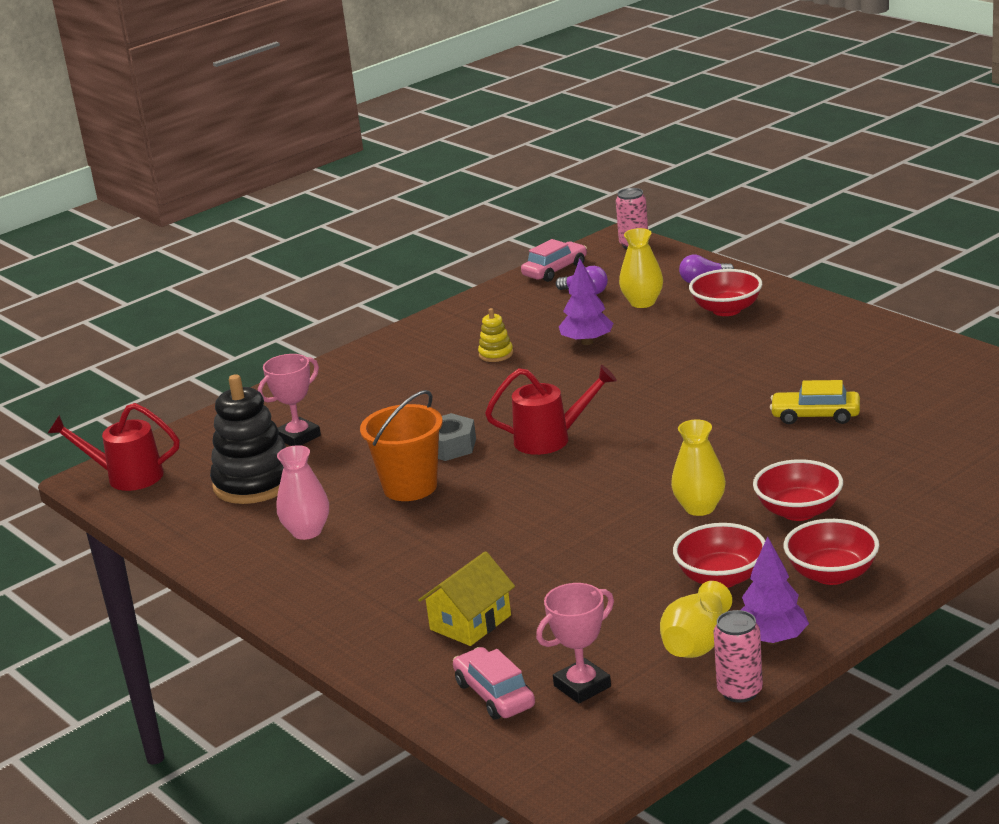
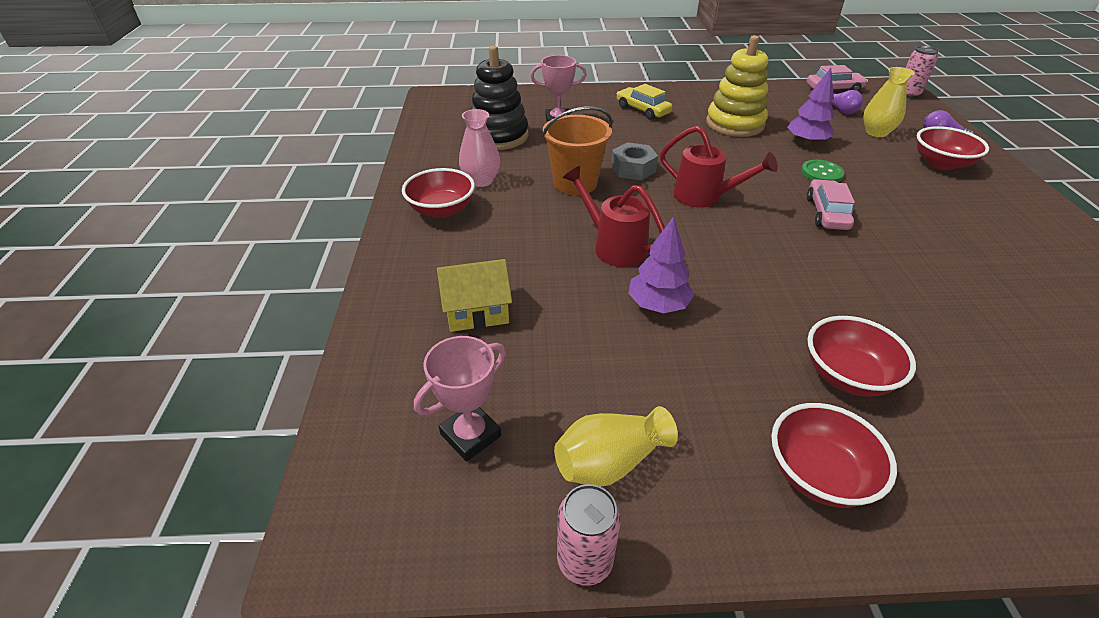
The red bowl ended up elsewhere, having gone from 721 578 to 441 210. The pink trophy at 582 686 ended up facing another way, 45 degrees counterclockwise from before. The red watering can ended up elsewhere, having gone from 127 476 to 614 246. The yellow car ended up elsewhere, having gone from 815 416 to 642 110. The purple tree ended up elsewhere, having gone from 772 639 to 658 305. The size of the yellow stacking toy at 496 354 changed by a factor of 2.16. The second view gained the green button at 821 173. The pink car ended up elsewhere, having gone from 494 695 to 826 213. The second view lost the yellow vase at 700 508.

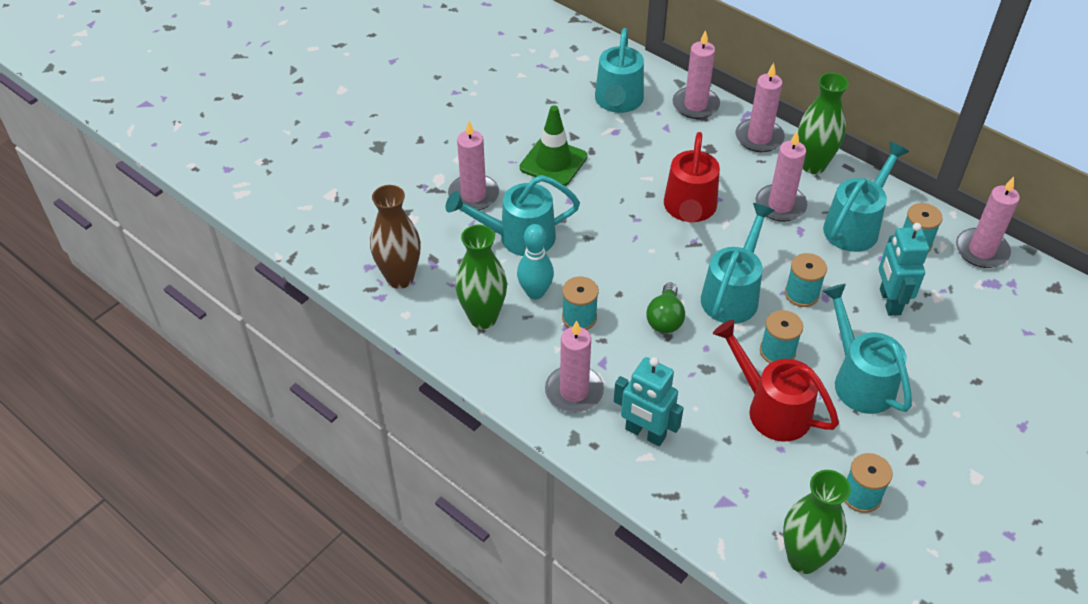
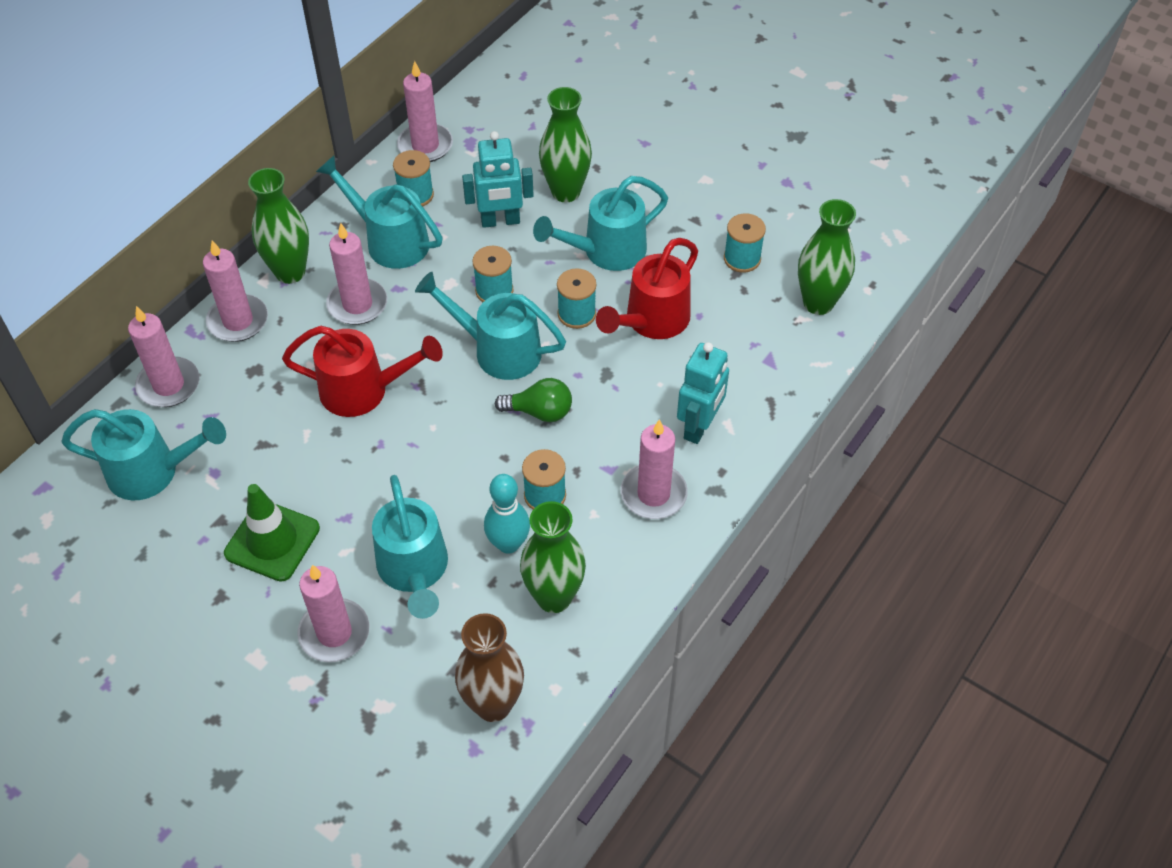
The second view gained the green vase at 566 192.

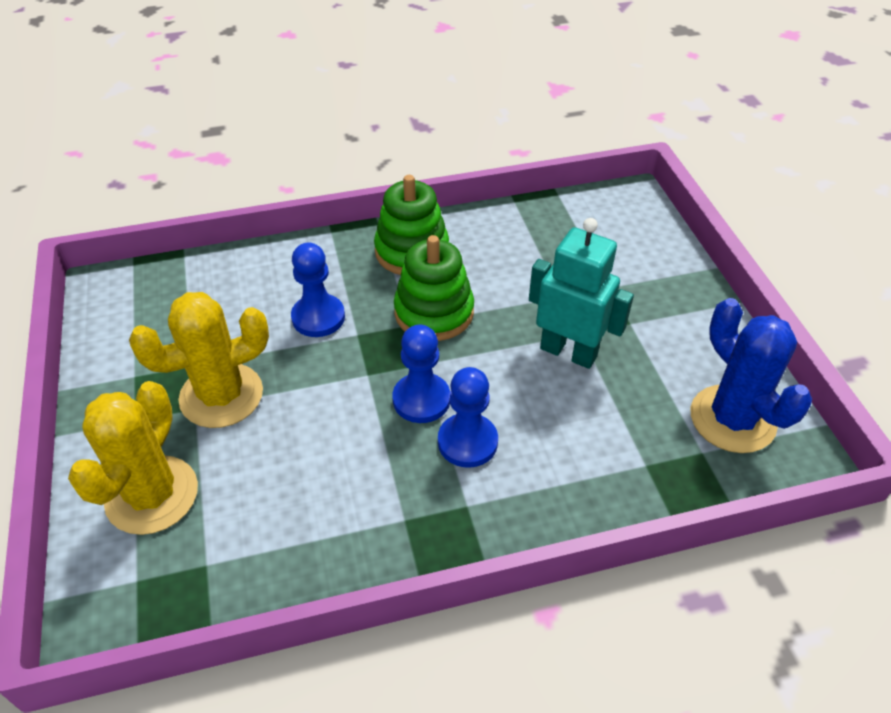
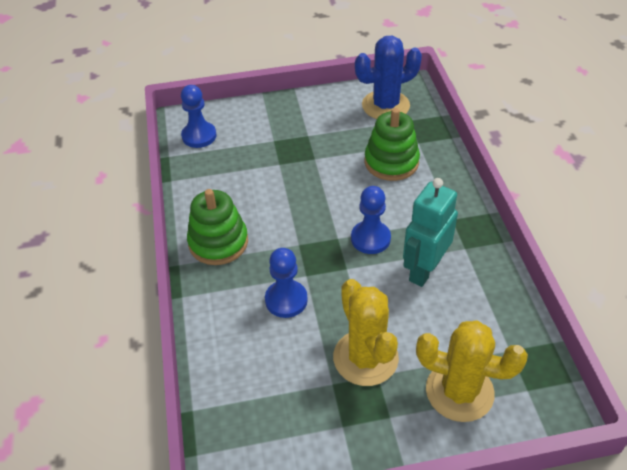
The blue pawn ended up elsewhere, having gone from 467 442 to 199 136. The green stacking toy ended up elsewhere, having gone from 434 312 to 391 162. The turquoise robot ended up elsewhere, having gone from 568 352 to 424 270.

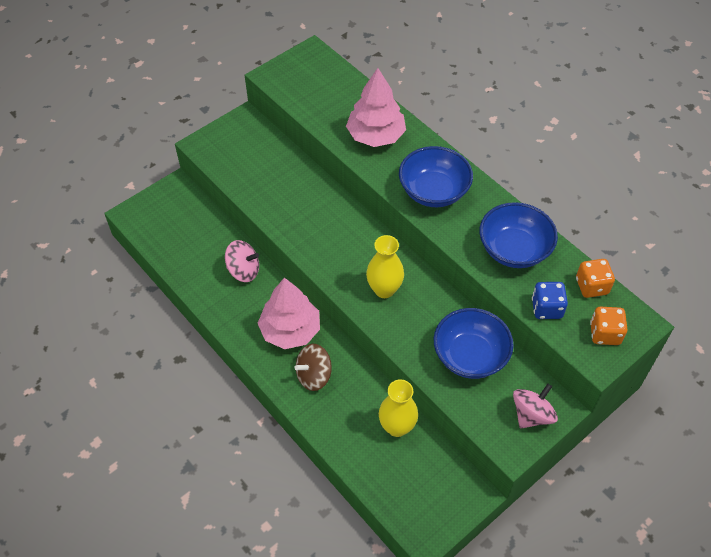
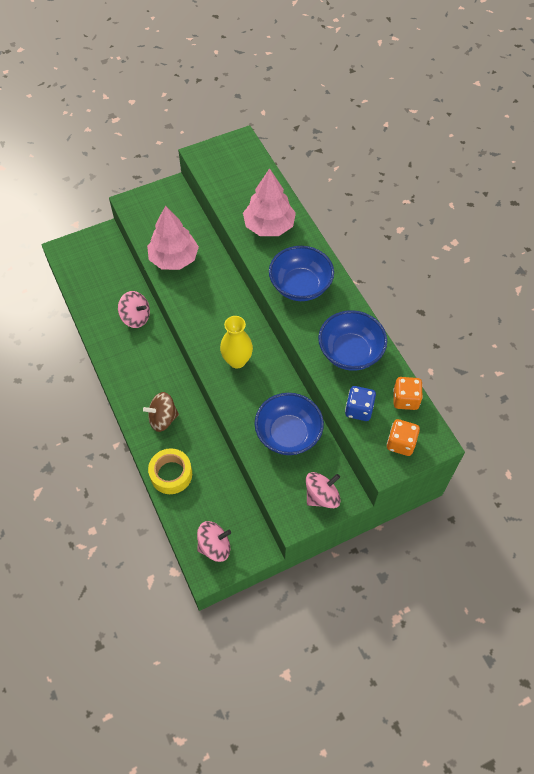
The pink tree ended up elsewhere, having gone from 290 330 to 174 258. The second view gained the yellow tape at 171 474. The second view gained the pink spinning top at 214 546. The second view lost the yellow vase at 397 427.

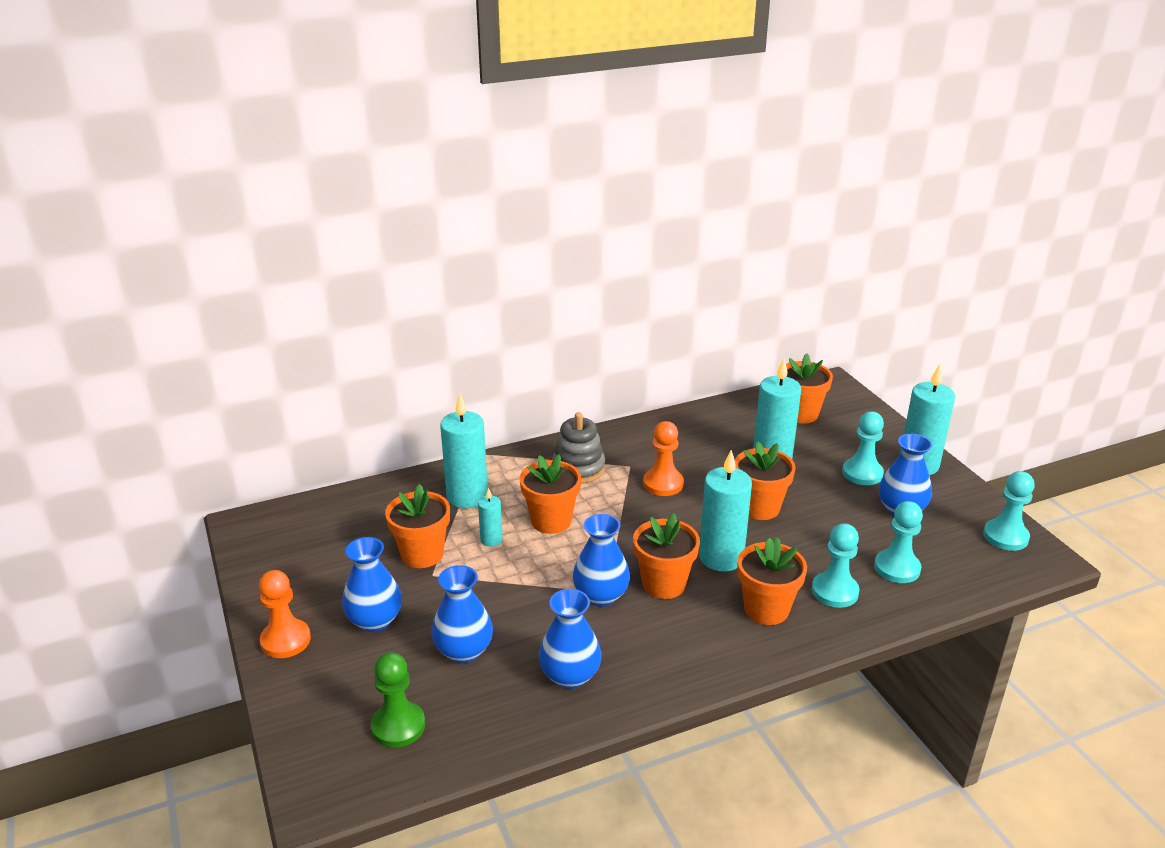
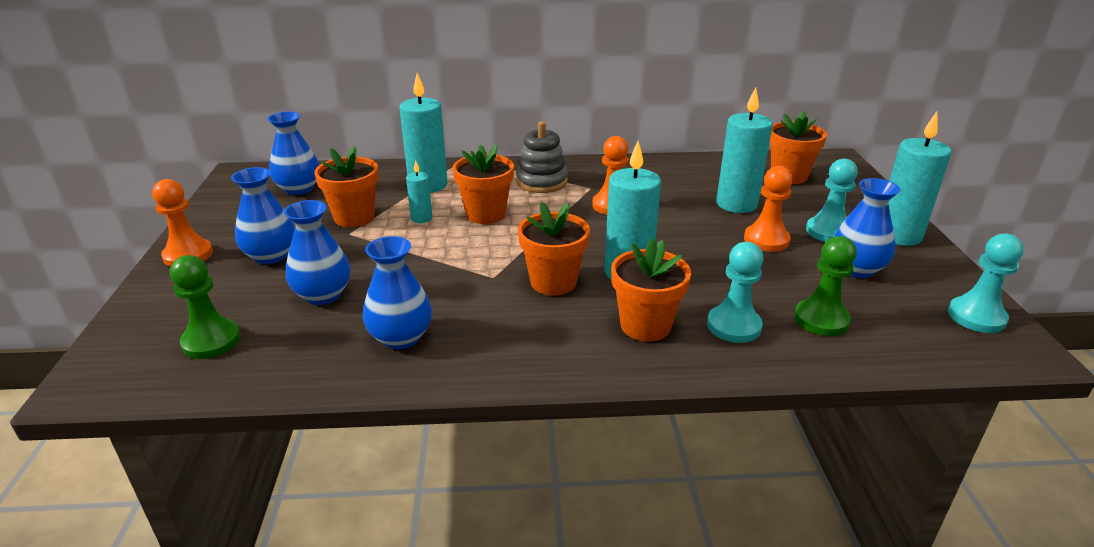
The blue vase ended up elsewhere, having gone from 601 595 to 299 189. The second view gained the orange pawn at 766 240. What was the turquoise pawn at 897 568 turned into the green pawn at 821 319. The second view lost the orange flower pot at 759 508.

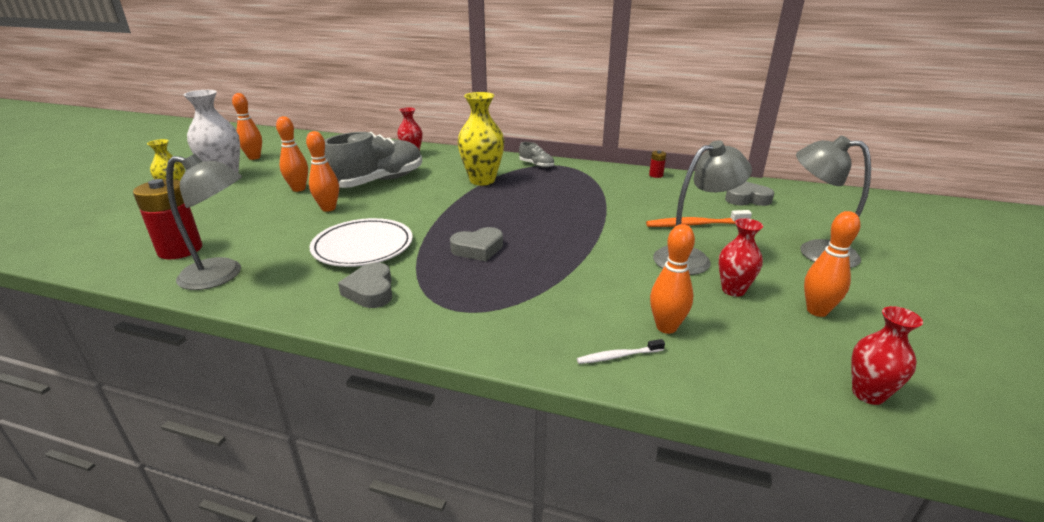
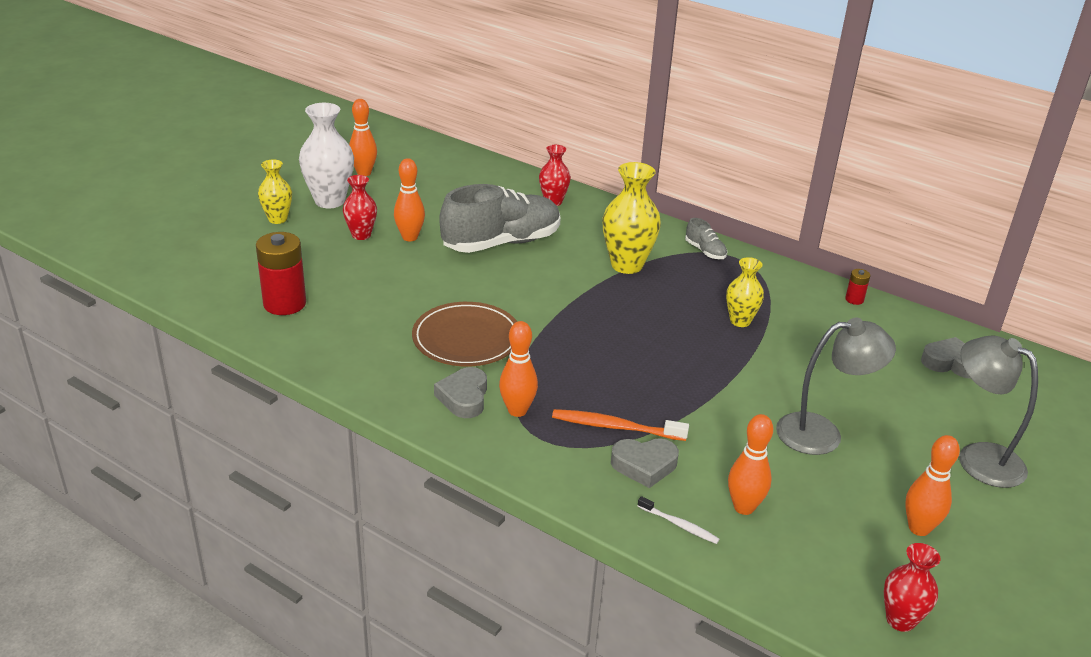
The red vase ended up elsewhere, having gone from 733 290 to 361 235. What was the white plate at 363 247 turned into the brown plate at 466 339. The orange bowling pin ended up elsewhere, having gone from 328 208 to 517 410. The orange toothbrush ended up elsewhere, having gone from 695 225 to 615 427. The grey heart ended up elsewhere, having gone from 478 249 to 644 465. The white toothbrush at 618 356 ended up facing another way, 150 degrees counterclockwise from before. The second view gained the yellow vase at 740 321. The second view lost the grey lamp at 222 275.

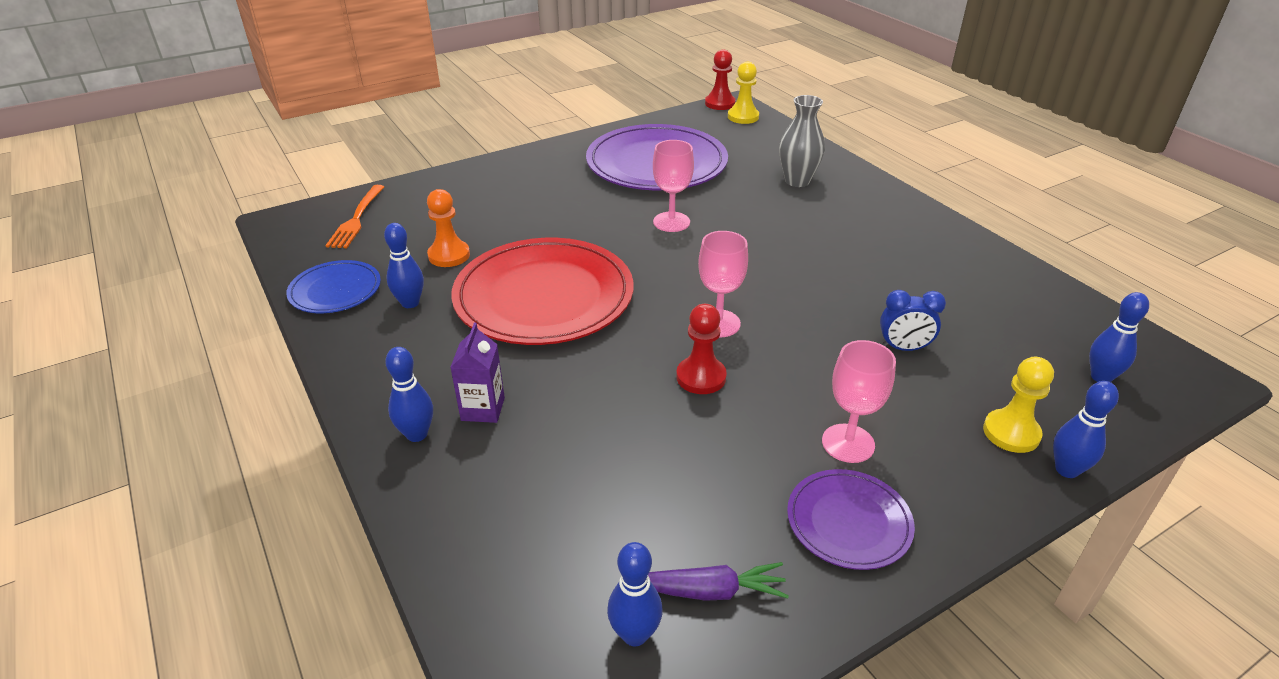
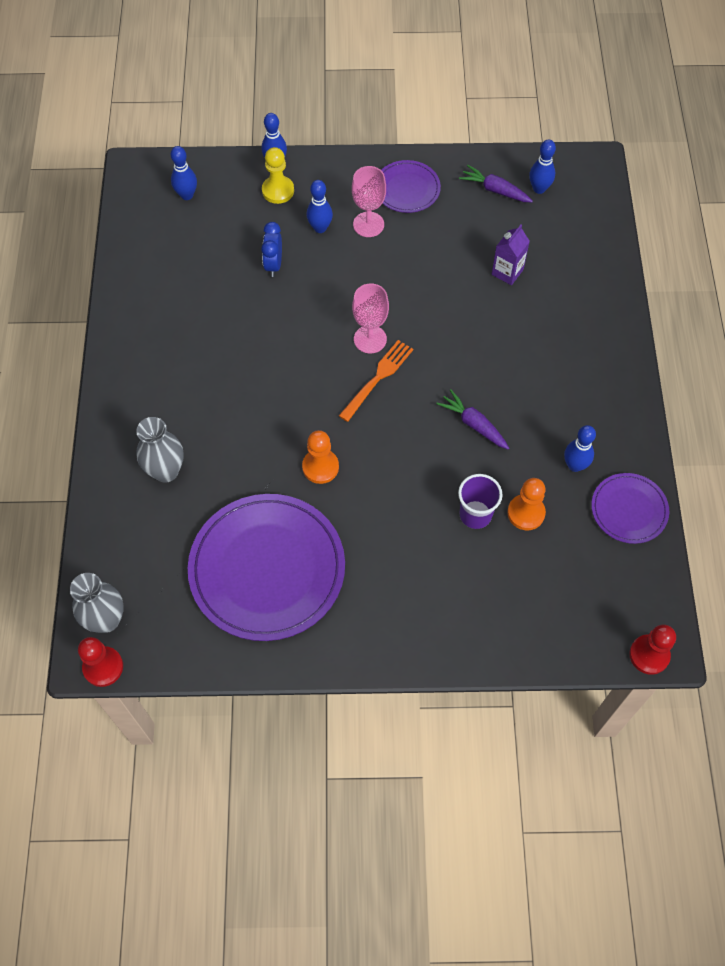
Where the yellow pawn stood at 743 117, the grey vase came to stand at 106 620. The blue clock at 903 348 ended up facing another way, 120 degrees counterclockwise from before. Where the pink goblet stood at 671 222, the orange pawn came to stand at 320 467. The blue bowling pin ended up elsewhere, having gone from 417 434 to 320 228. The orange fork ended up elsewhere, having gone from 356 219 to 377 378. Where the red plate stood at 544 297, the purple carrot came to stand at 473 424. The second view gained the purple cup at 475 514. The purple carton ended up elsewhere, having gone from 483 409 to 507 272. What was the blue plate at 335 290 turned into the purple plate at 629 510. The red pawn ended up elsewhere, having gone from 701 377 to 649 655.

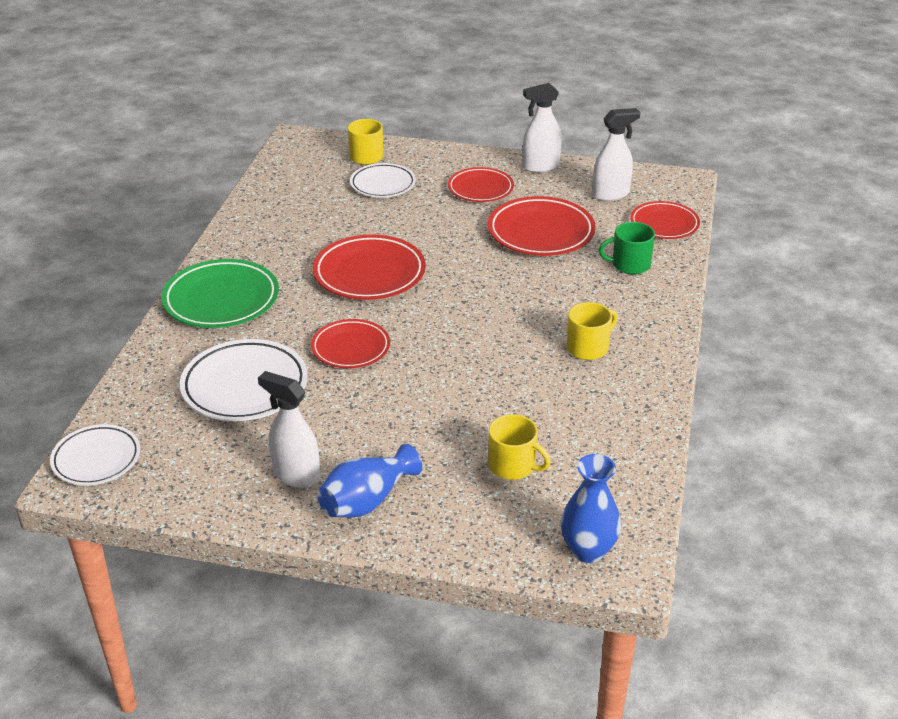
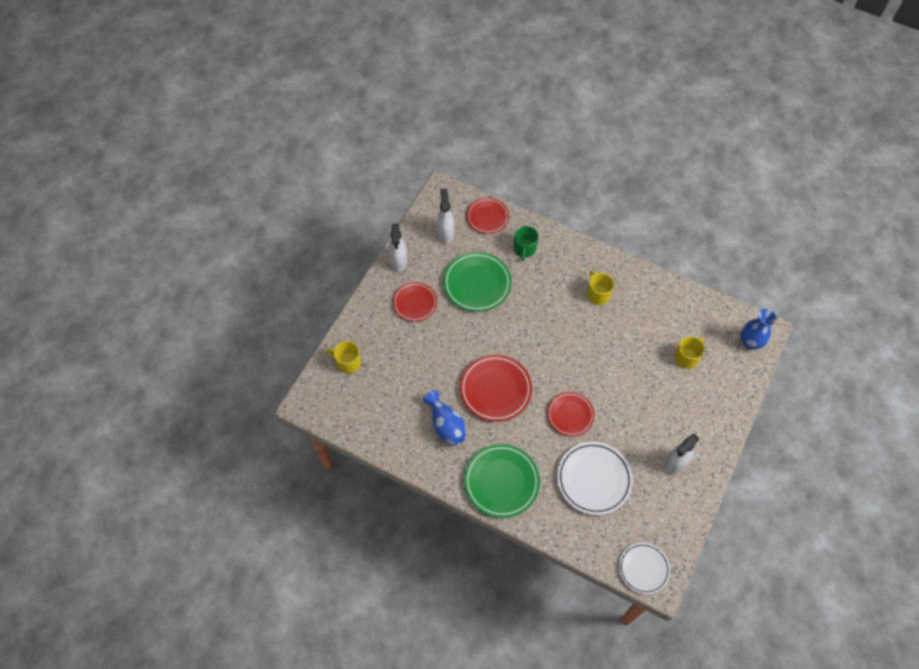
The blue vase ended up elsewhere, having gone from 367 501 to 446 425. What was the red plate at 541 232 turned into the green plate at 477 284. The second view lost the white plate at 383 184.

